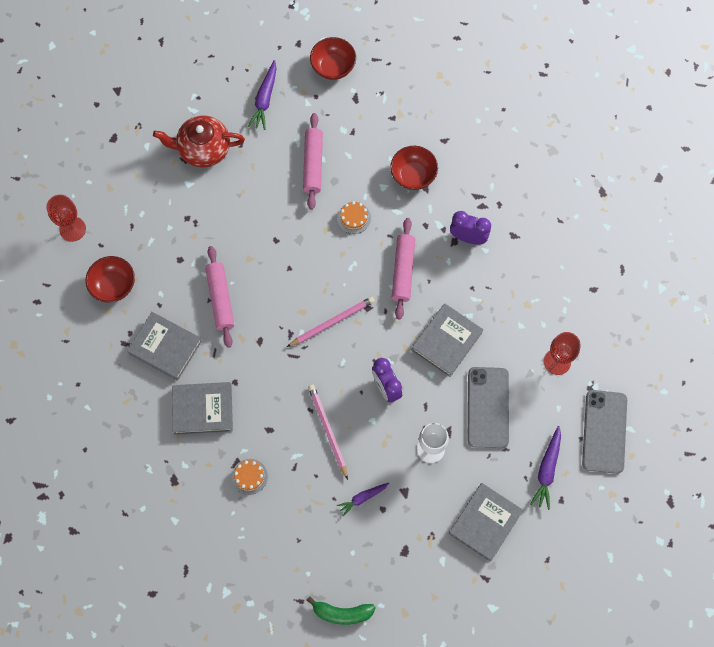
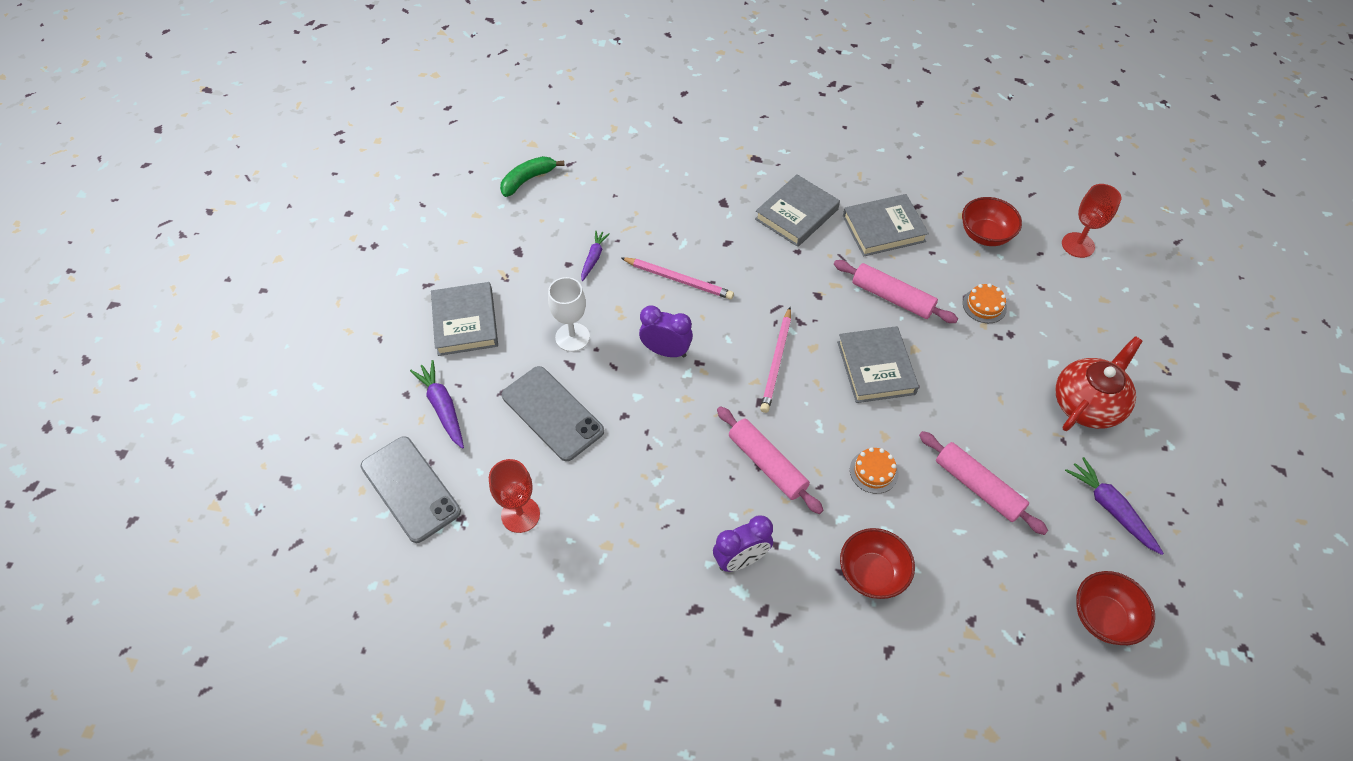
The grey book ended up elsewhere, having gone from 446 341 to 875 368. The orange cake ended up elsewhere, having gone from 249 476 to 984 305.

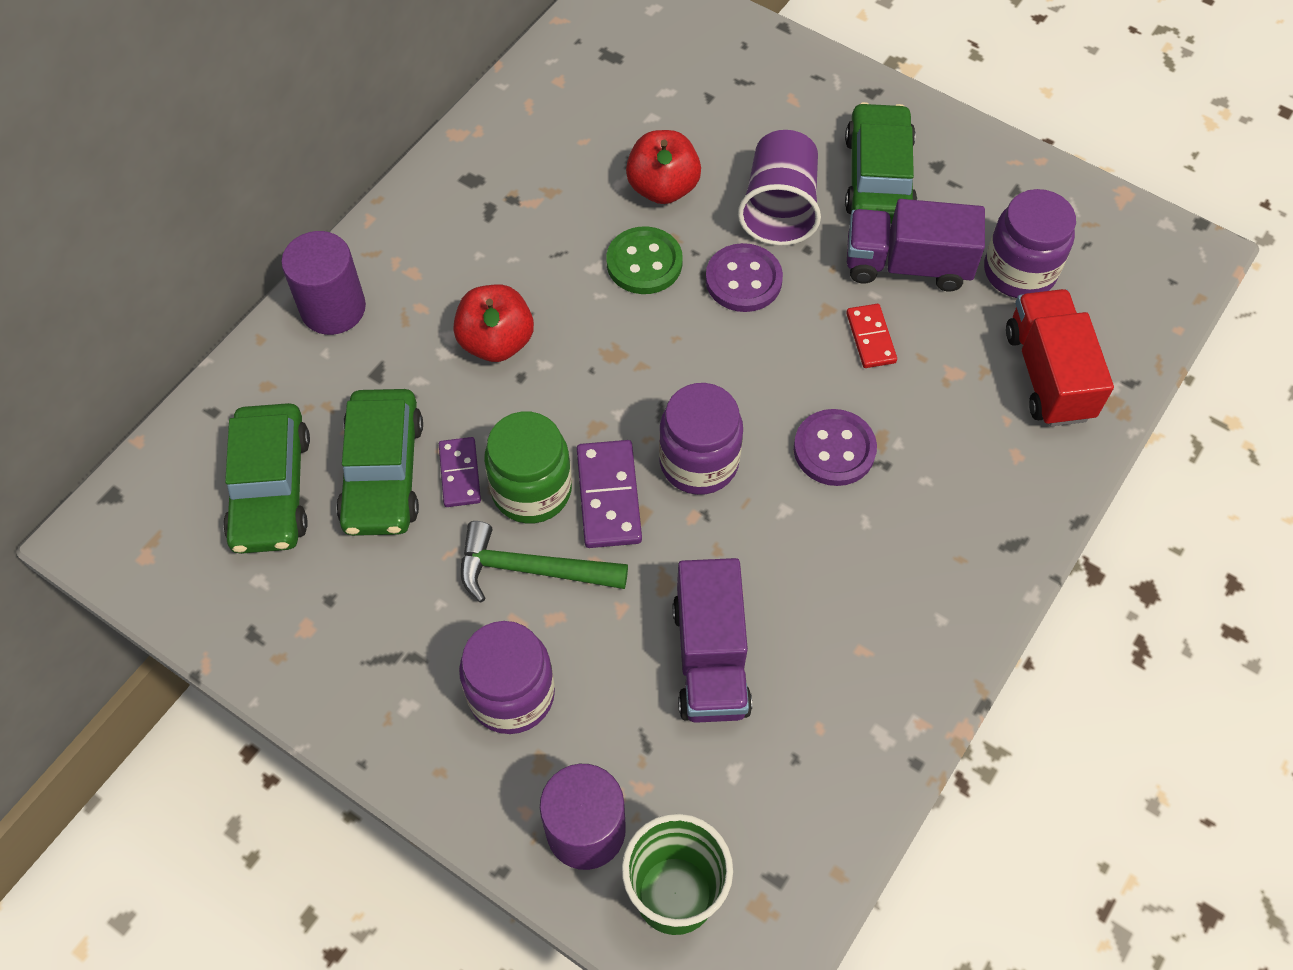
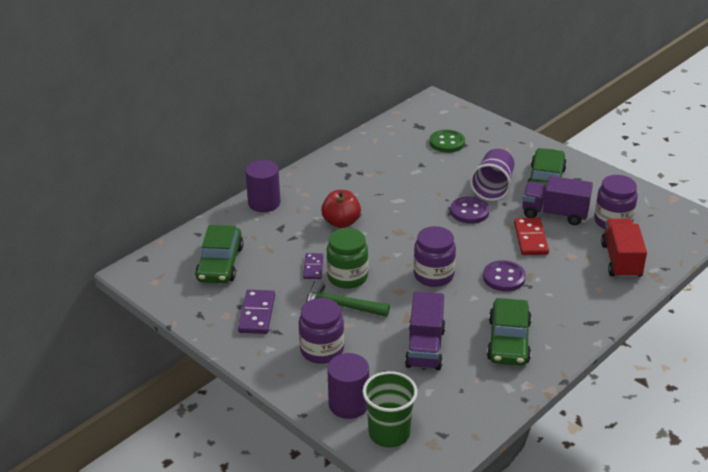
The purple domino ended up elsewhere, having gone from 608 496 to 257 314. The green button ended up elsewhere, having gone from 644 263 to 447 143. The green car ended up elsewhere, having gone from 383 472 to 508 341. The size of the red domino at 871 338 changed by a factor of 1.53. The second view lost the red apple at 663 188.

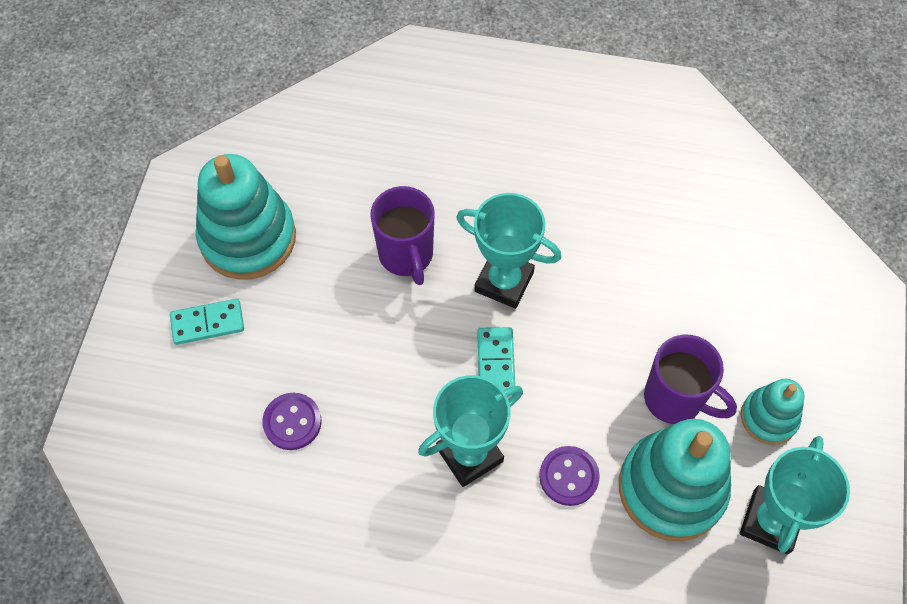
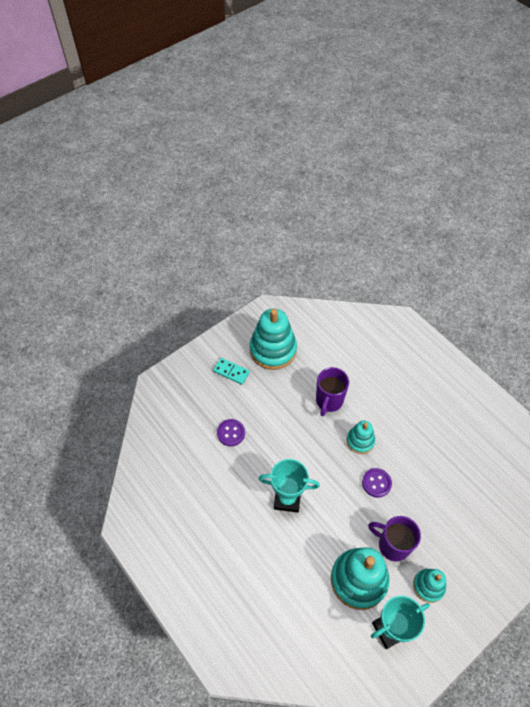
Where the turquoise trophy stood at 504 282, the turquoise stacking toy came to stand at 360 441. The purple button ended up elsewhere, having gone from 568 476 to 376 483. The purple mug at 675 399 ended up facing another way, 135 degrees clockwise from before. The second view lost the turquoise domino at 495 362.

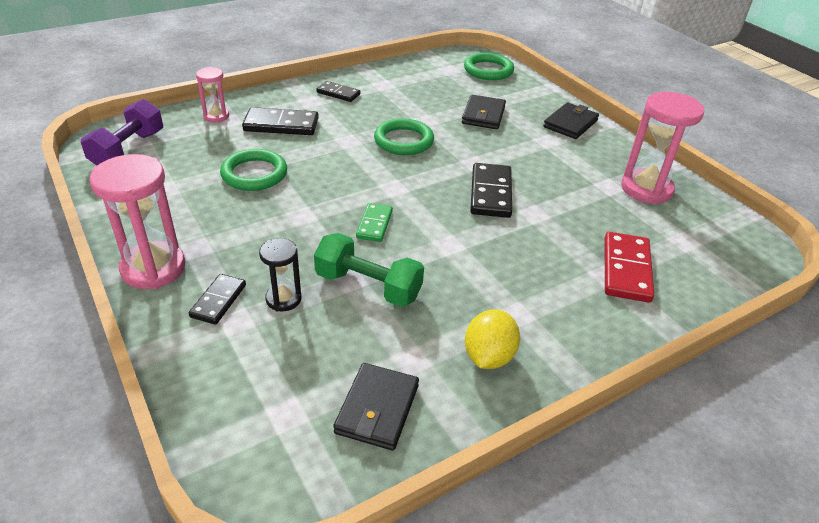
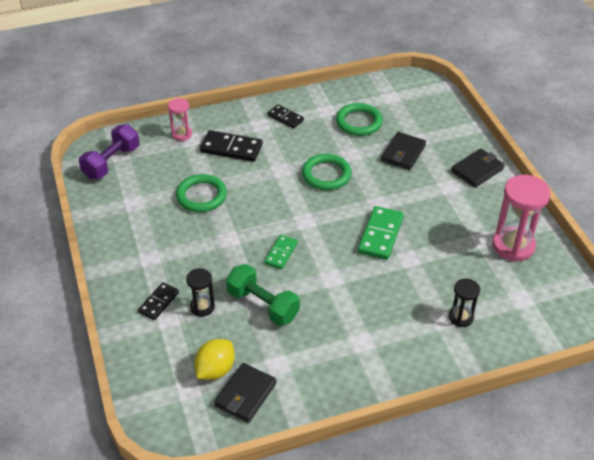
The yellow lemon ended up elsewhere, having gone from 488 356 to 215 370. The green ring ended up elsewhere, having gone from 488 70 to 359 122. What was the black domino at 490 193 turned into the green domino at 380 235. Where the red domino stood at 626 269, the black hourglass came to stand at 461 317. The second view lost the pink hourglass at 153 268.

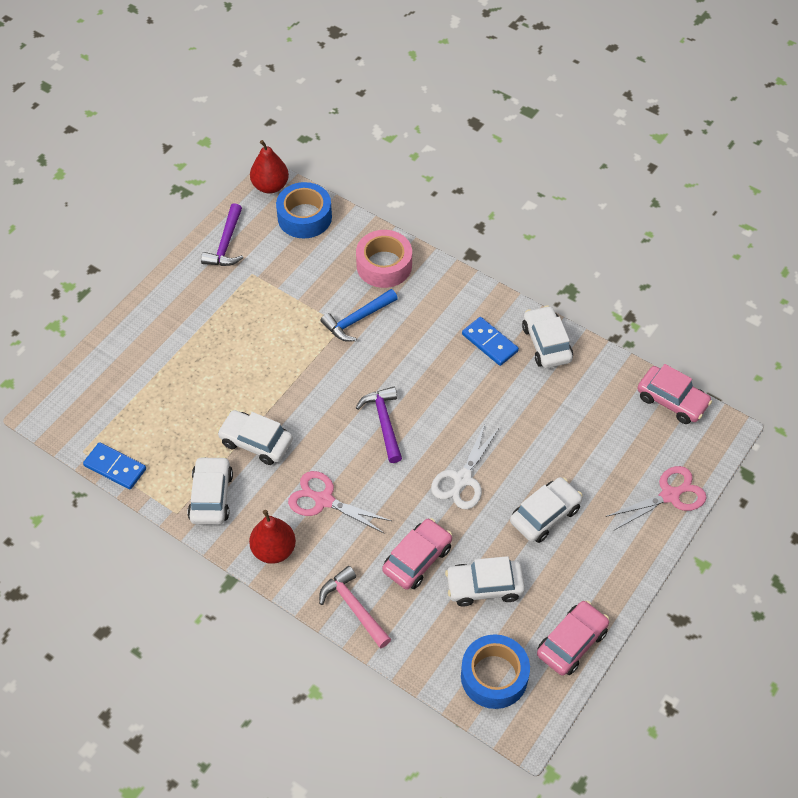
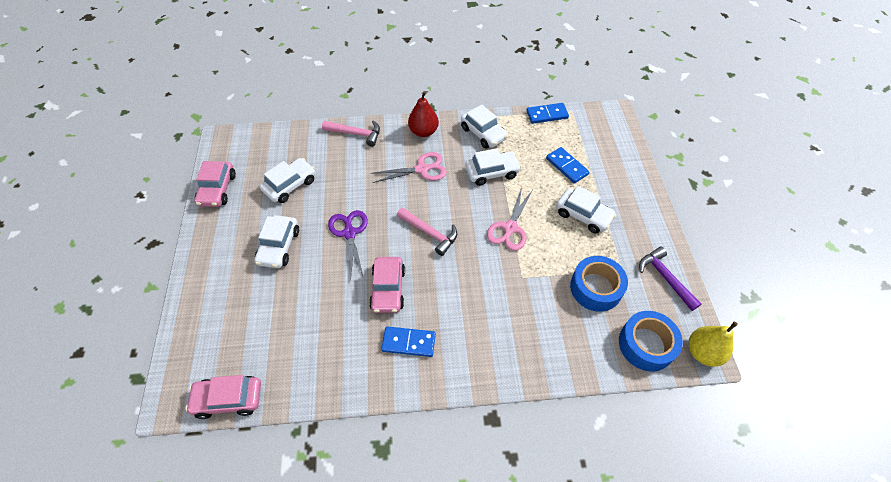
What was the white scissors at 462 479 turned into the purple scissors at 349 233. The pink car ended up elsewhere, having gone from 417 559 to 388 289. What was the purple hammer at 384 423 turned into the pink hammer at 430 233. The pink scissors ended up elsewhere, having gone from 670 495 to 510 228. The second view gained the blue domino at 566 166. The white car ended up elsewhere, having gone from 546 343 to 583 215. The blue tape ended up elsewhere, having gone from 494 676 to 596 288. What was the red pear at 270 186 turned into the yellow pear at 703 352. The second view lost the blue hammer at 357 319. The second view lost the pink tape at 384 265.

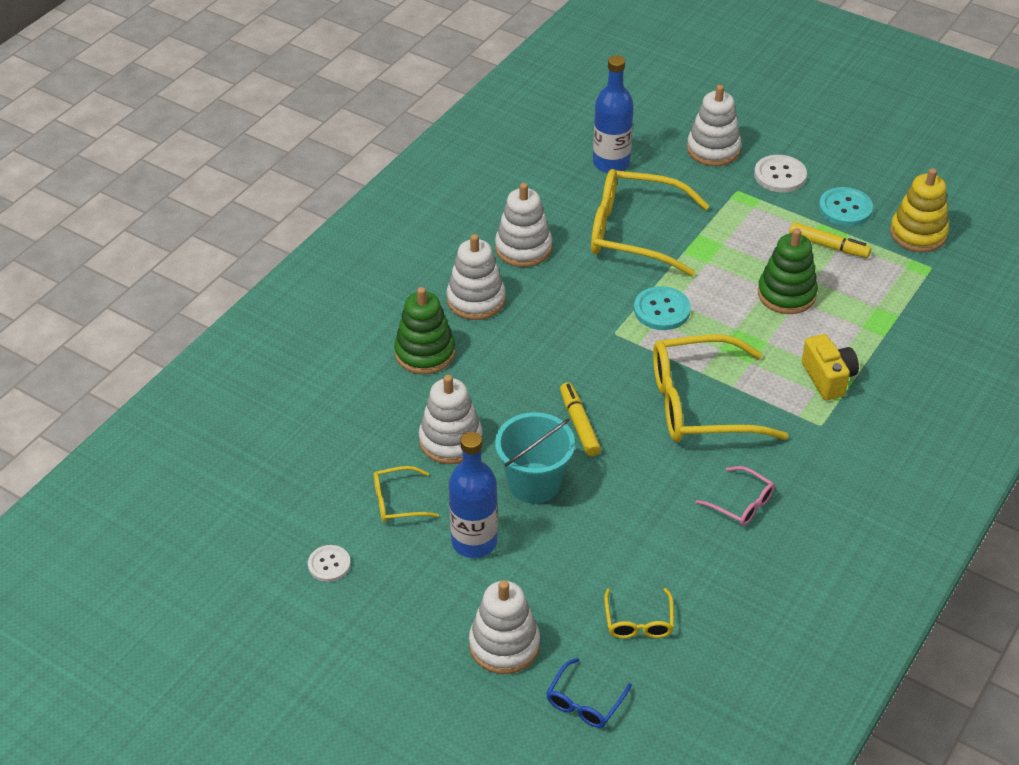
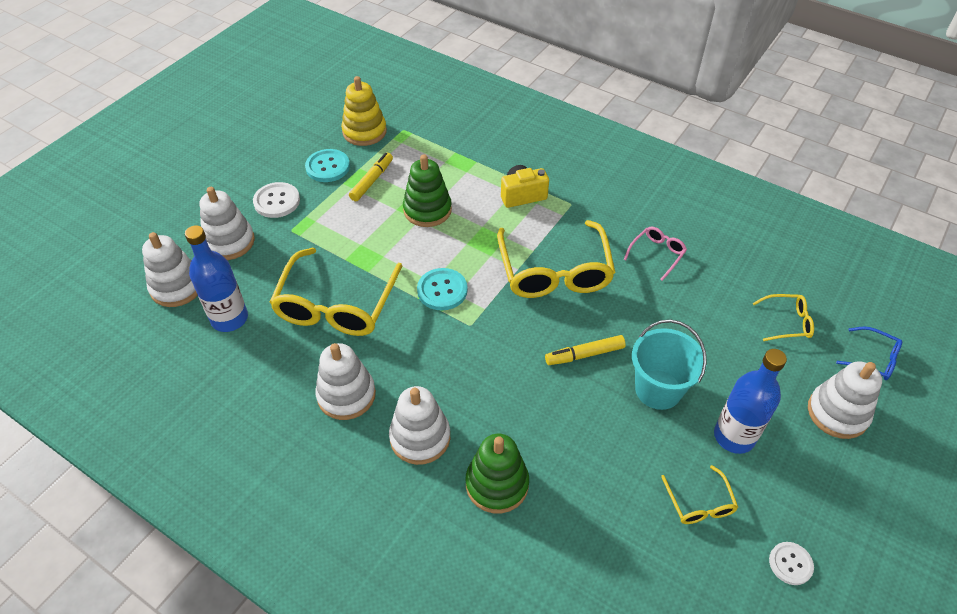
The white stacking toy ended up elsewhere, having gone from 451 440 to 177 287.

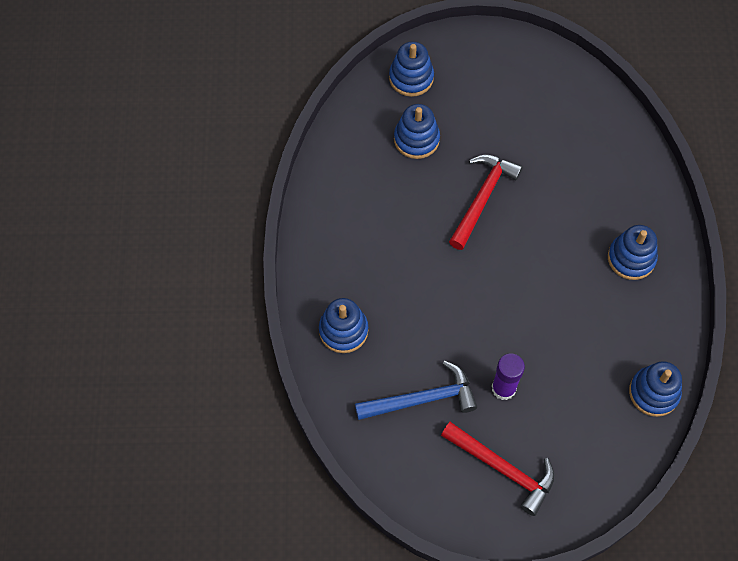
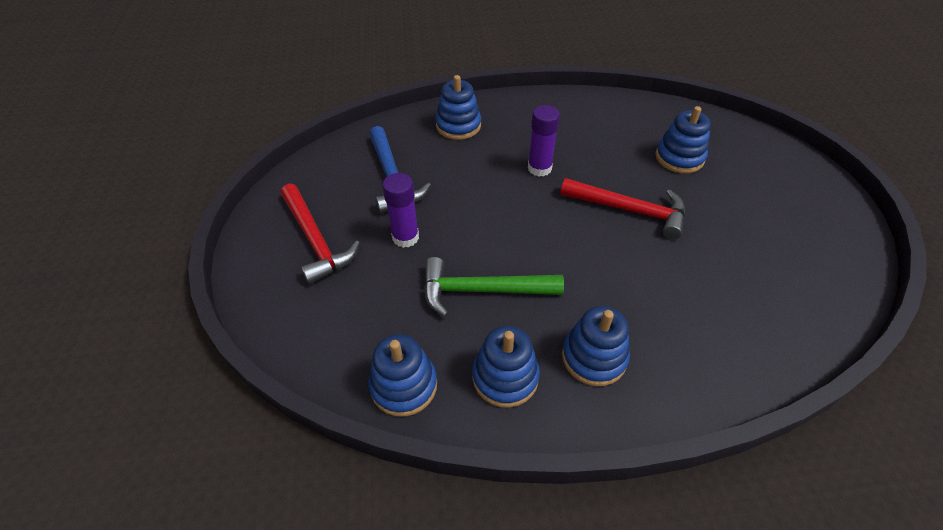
The red hammer at 503 469 ended up facing another way, 60 degrees counterclockwise from before. The second view gained the green hammer at 482 290. The blue stacking toy ended up elsewhere, having gone from 411 78 to 505 377. The second view gained the purple glue stick at 539 168.

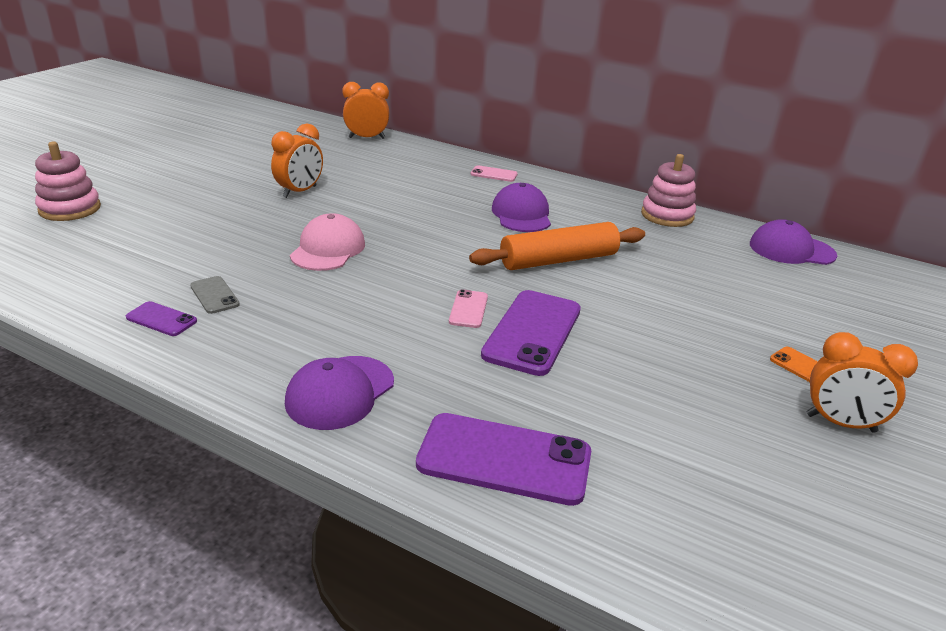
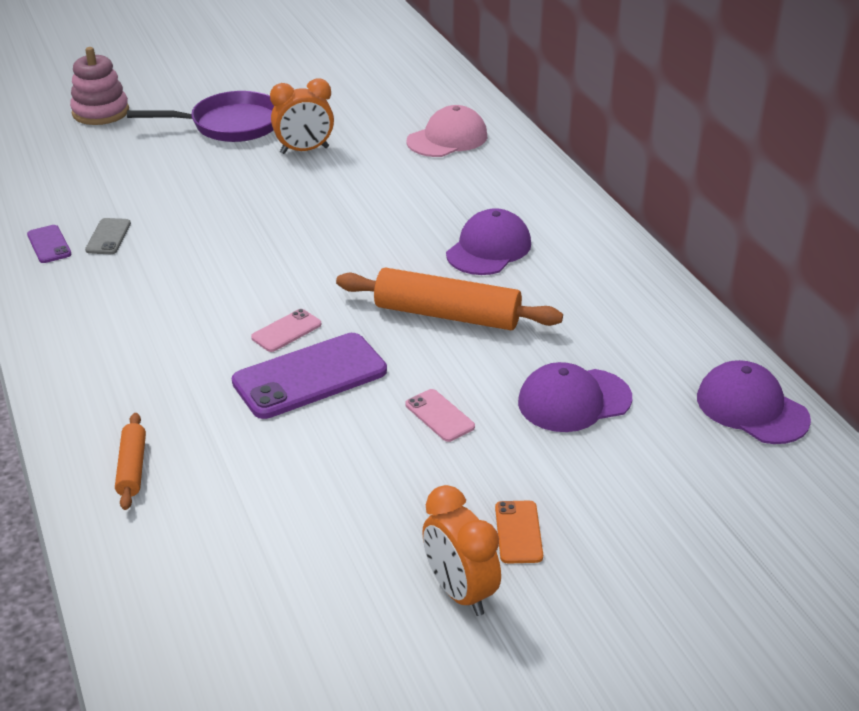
Where the purple phone stood at 504 459, the orange rolling pin came to stand at 132 468. The second view gained the purple pan at 230 125. The pink phone ended up elsewhere, having gone from 494 174 to 439 416. The pink cap ended up elsewhere, having gone from 328 249 to 447 139. The purple cap ended up elsewhere, having gone from 340 392 to 574 400. The second view lost the orange clock at 367 138. The second view lost the pink stacking toy at 667 215.

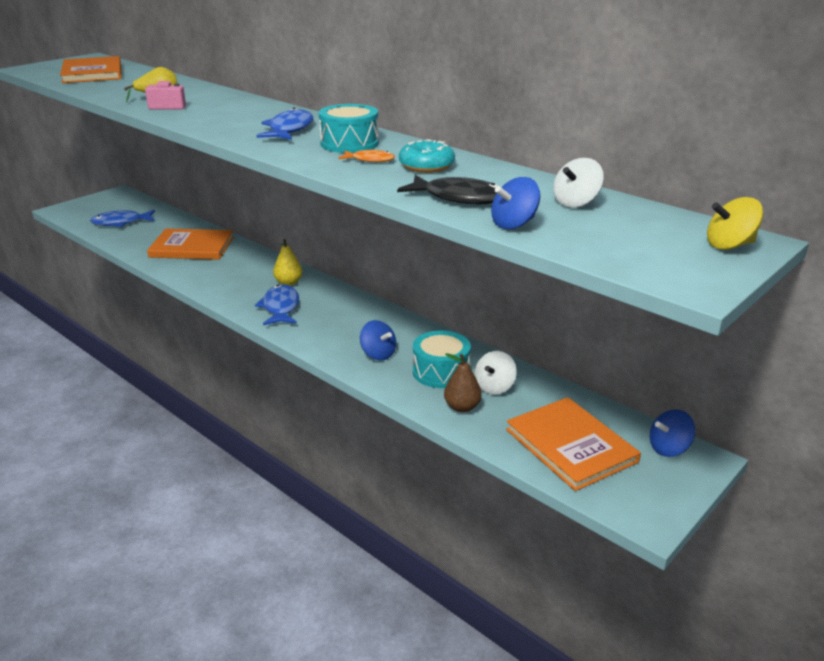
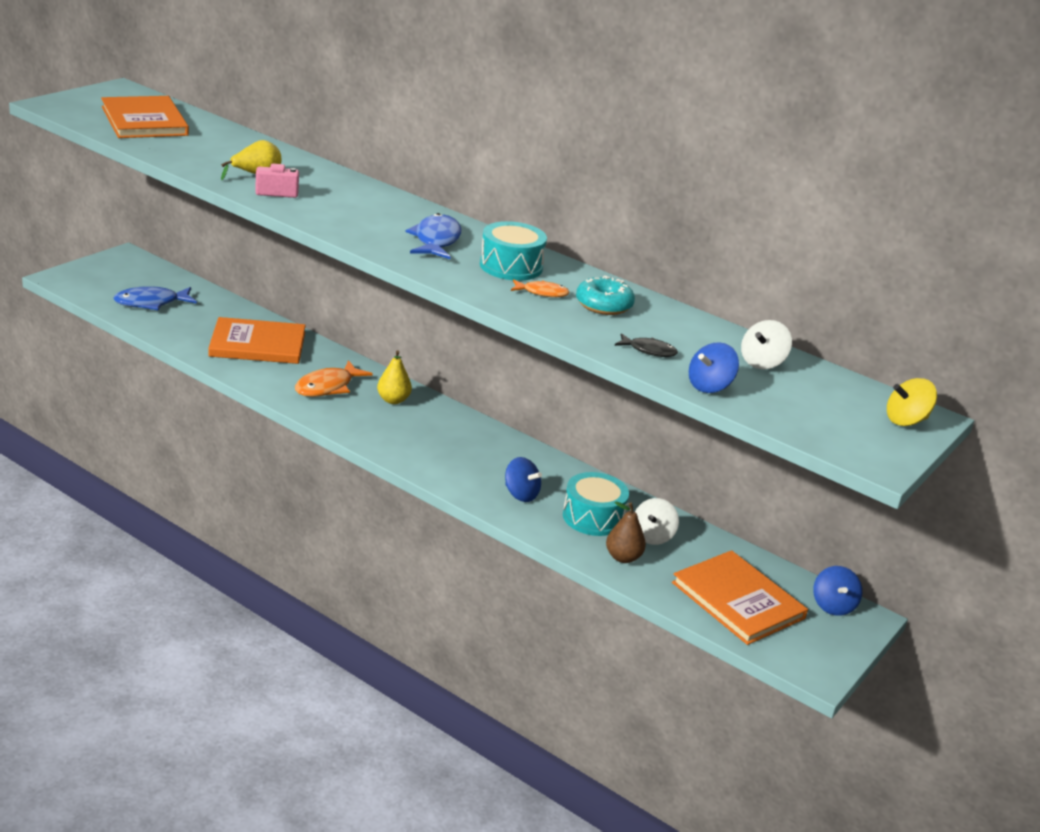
The second view gained the orange fish at 327 387. The size of the black fish at 459 198 changed by a factor of 0.58. The blue spinning top at 669 448 ended up facing another way, 60 degrees counterclockwise from before. The second view lost the blue fish at 280 307.

